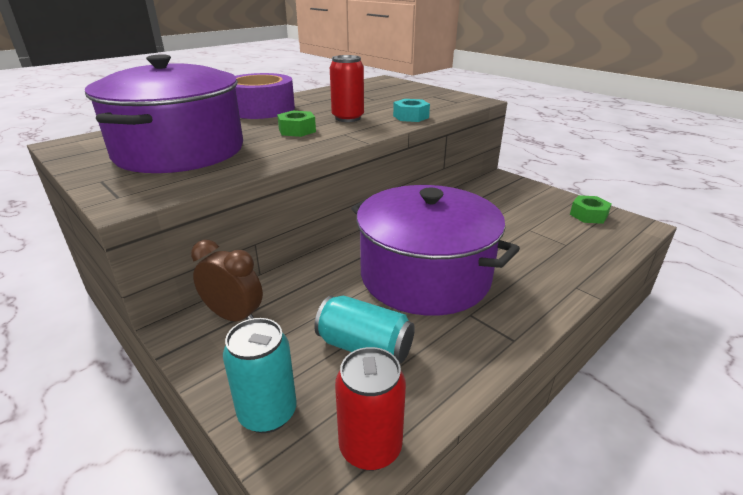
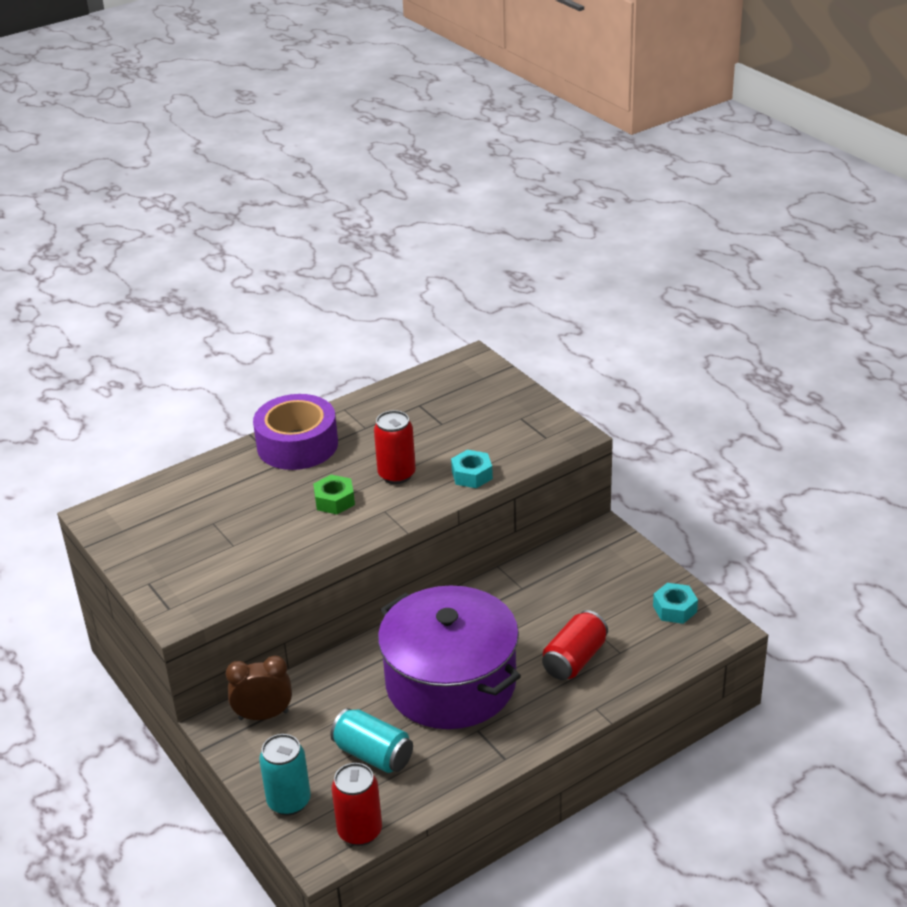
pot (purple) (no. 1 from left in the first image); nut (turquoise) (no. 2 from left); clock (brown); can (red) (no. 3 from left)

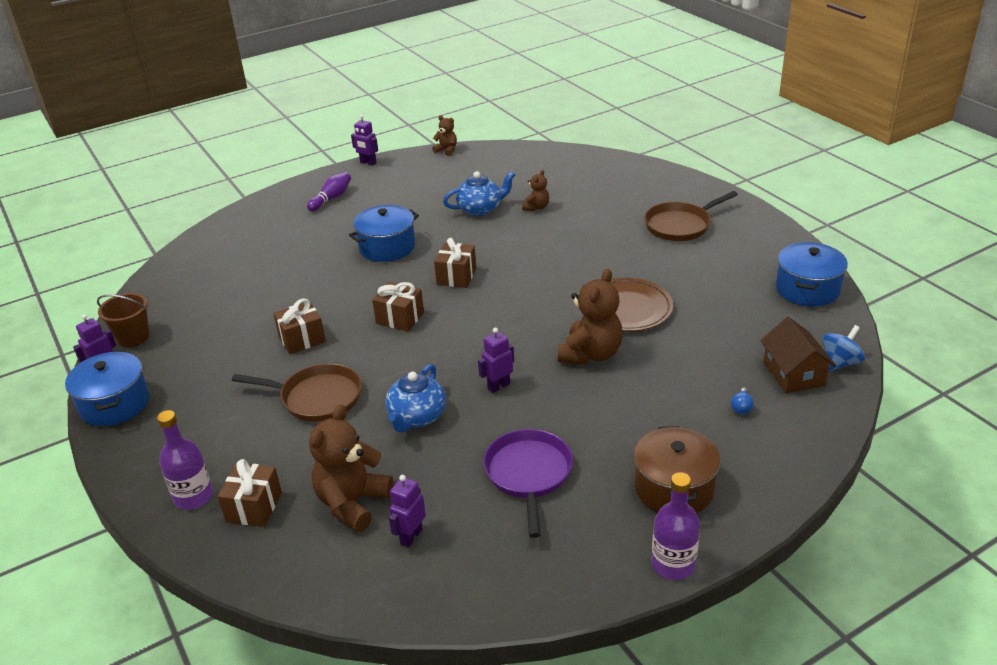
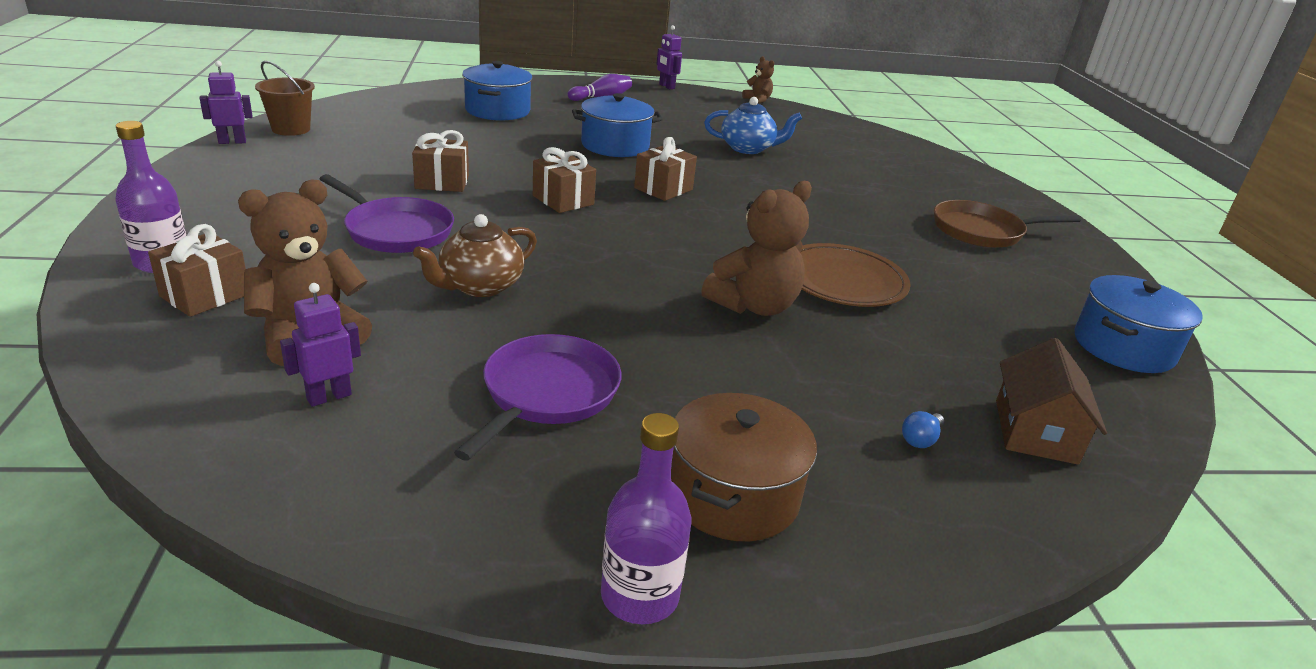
teddy bear (brown) (no. 3 from left in the first image); spinning top (blue); robot (purple) (no. 4 from left in the first image); pot (blue) (no. 1 from left); pan (purple) (no. 1 from left); teapot (brown)

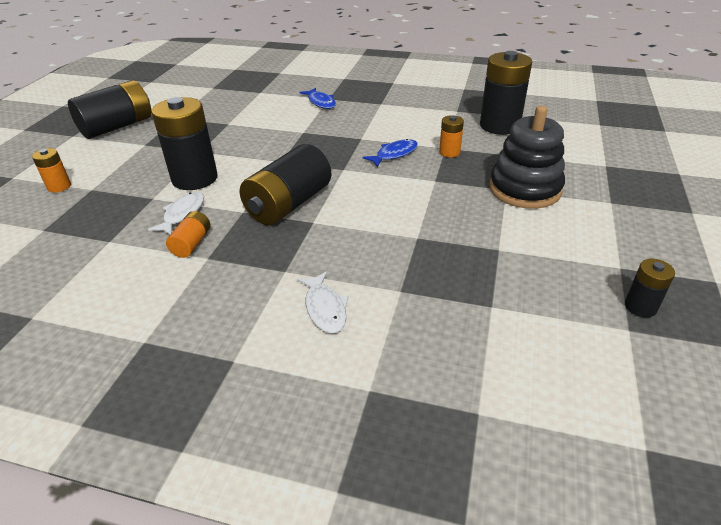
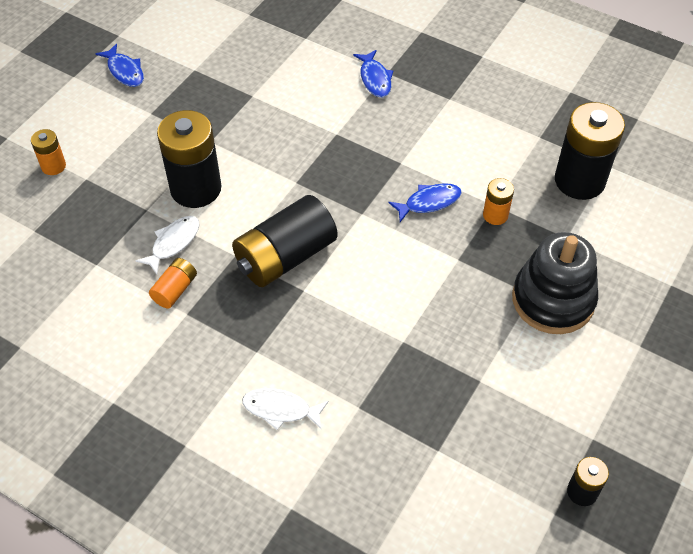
fish (blue) (no. 1 from left); fish (white) (no. 2 from left)

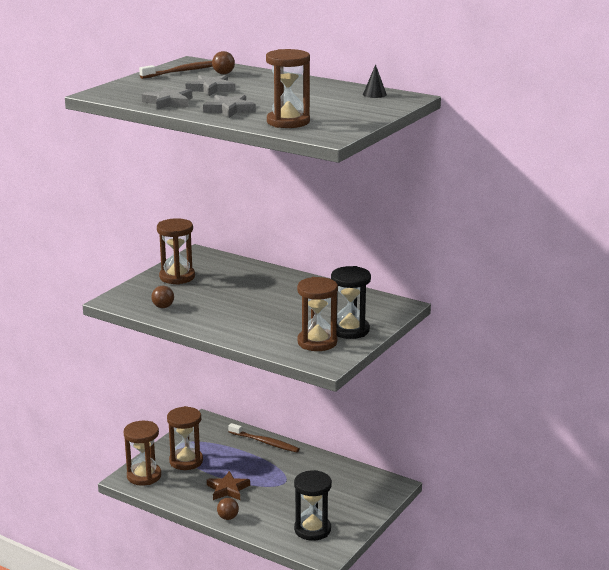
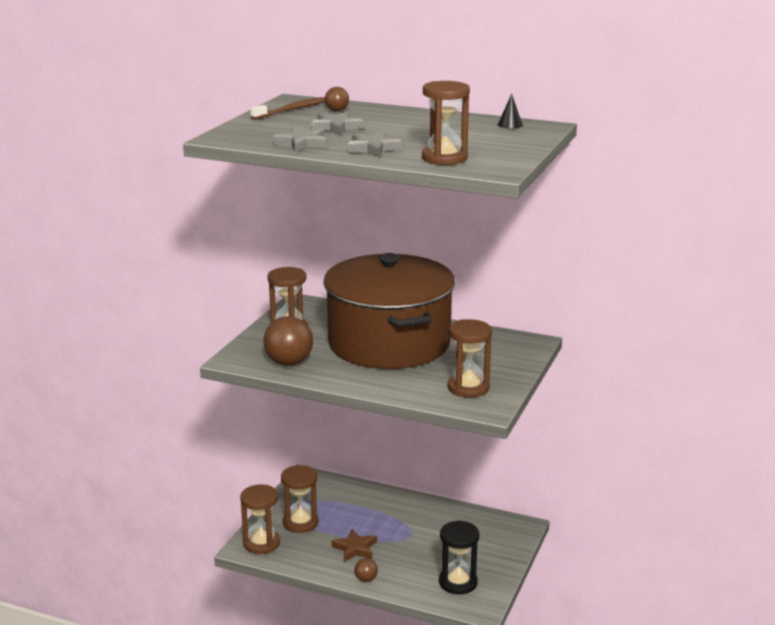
hourglass (black) (no. 2 from left in the first image); ball (brown) (no. 1 from left); toothbrush (brown) (no. 2 from left in the first image); pot (brown)

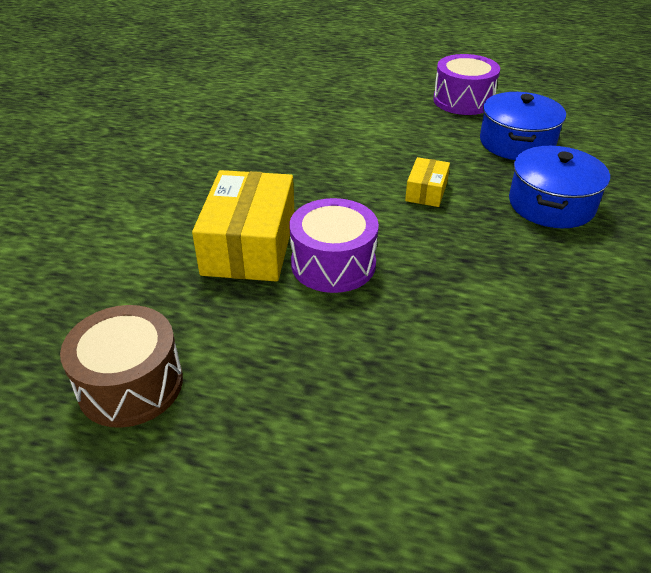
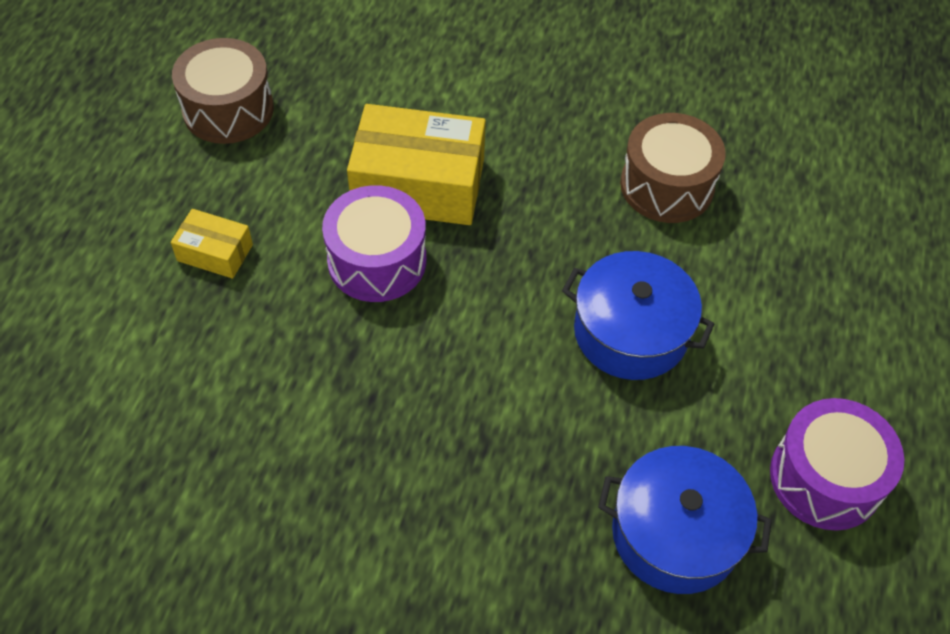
pot (blue) (no. 1 from left); box (yellow) (no. 1 from left); drum (brown) (no. 2 from left)

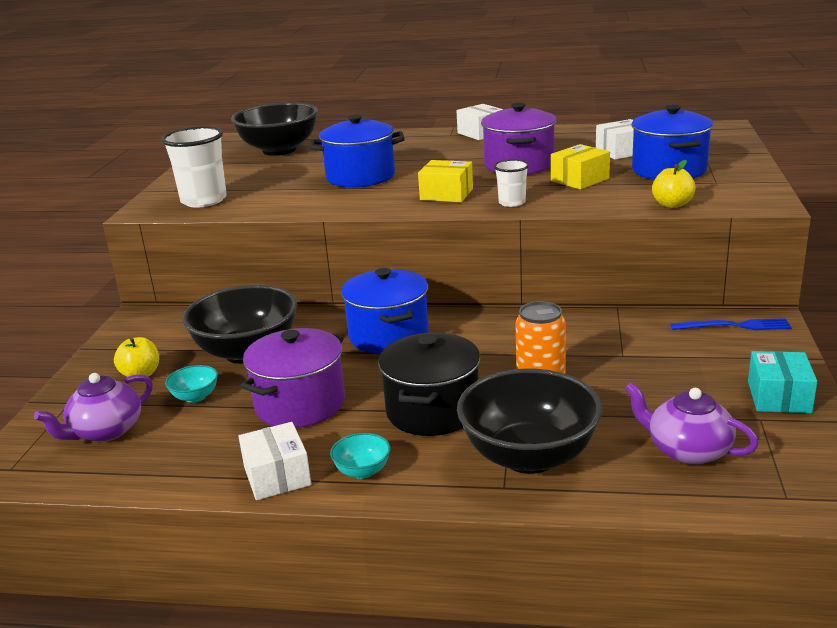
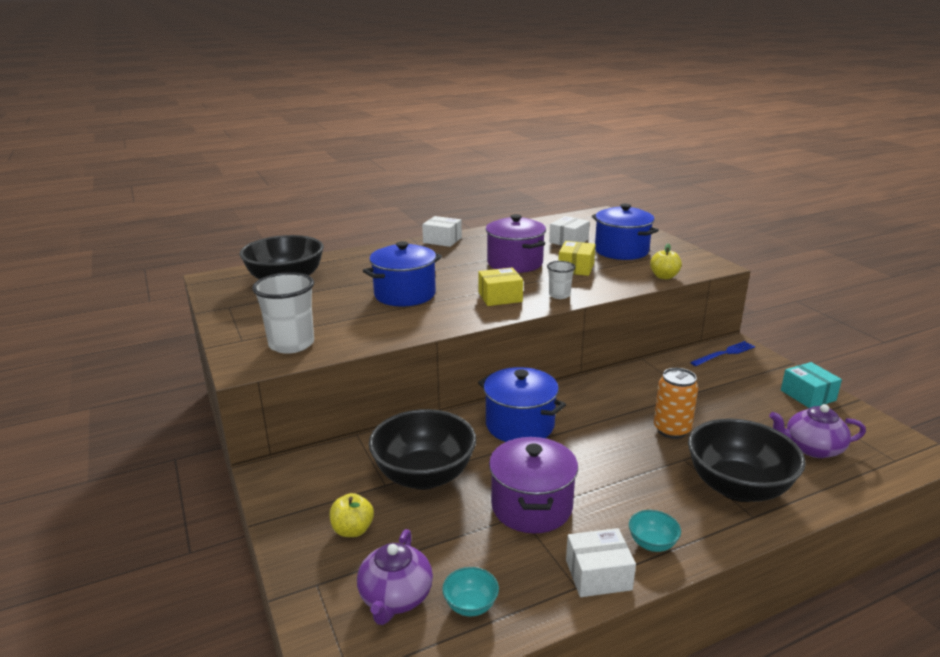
pot (black); bowl (turquoise) (no. 1 from left); box (white) (no. 3 from left)

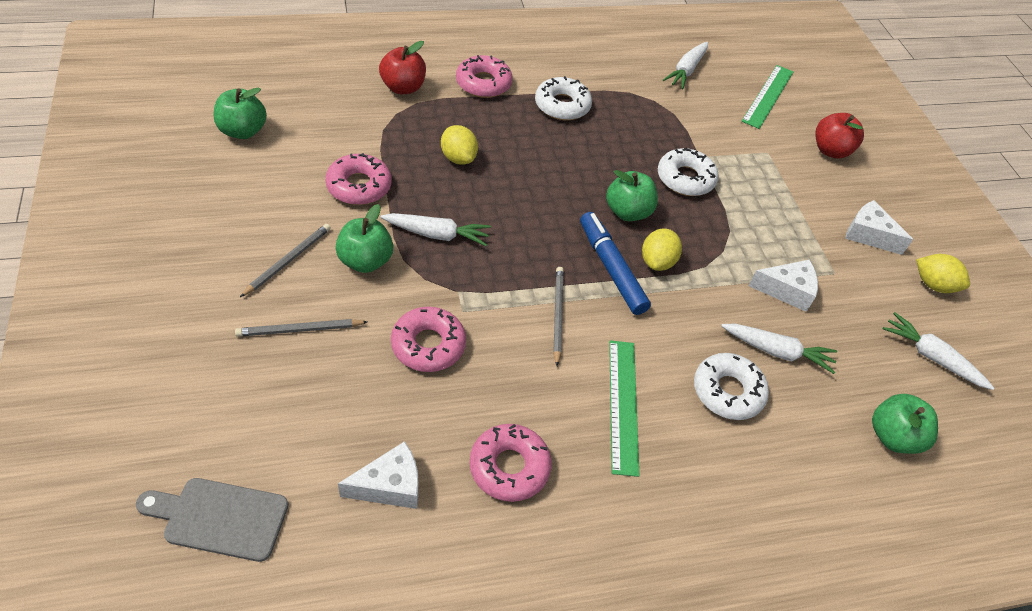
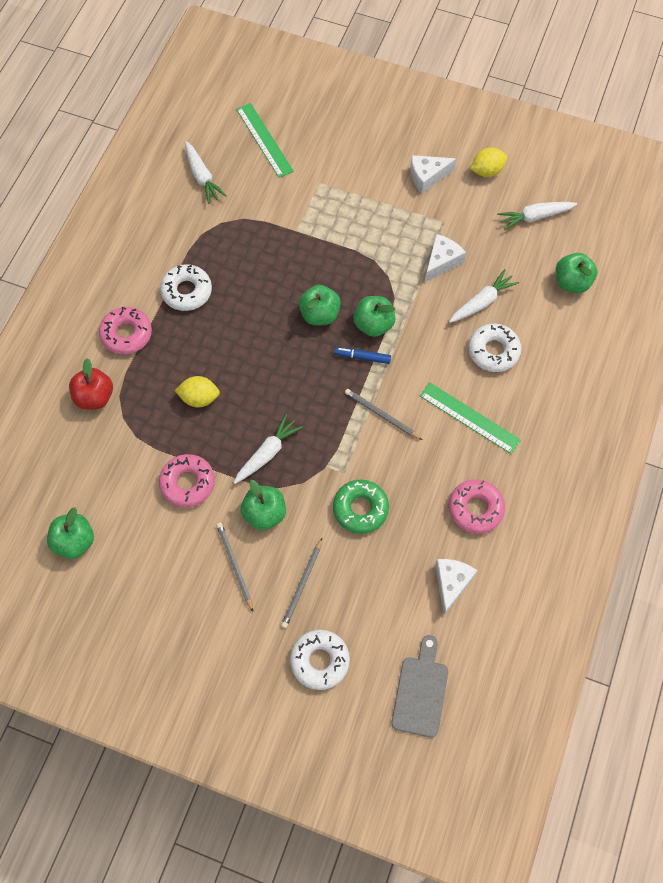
apple (red) (no. 2 from left in the first image); donut (white) (no. 2 from left); marker (blue); apple (green) (no. 4 from left); donut (green); cutting board (grey)

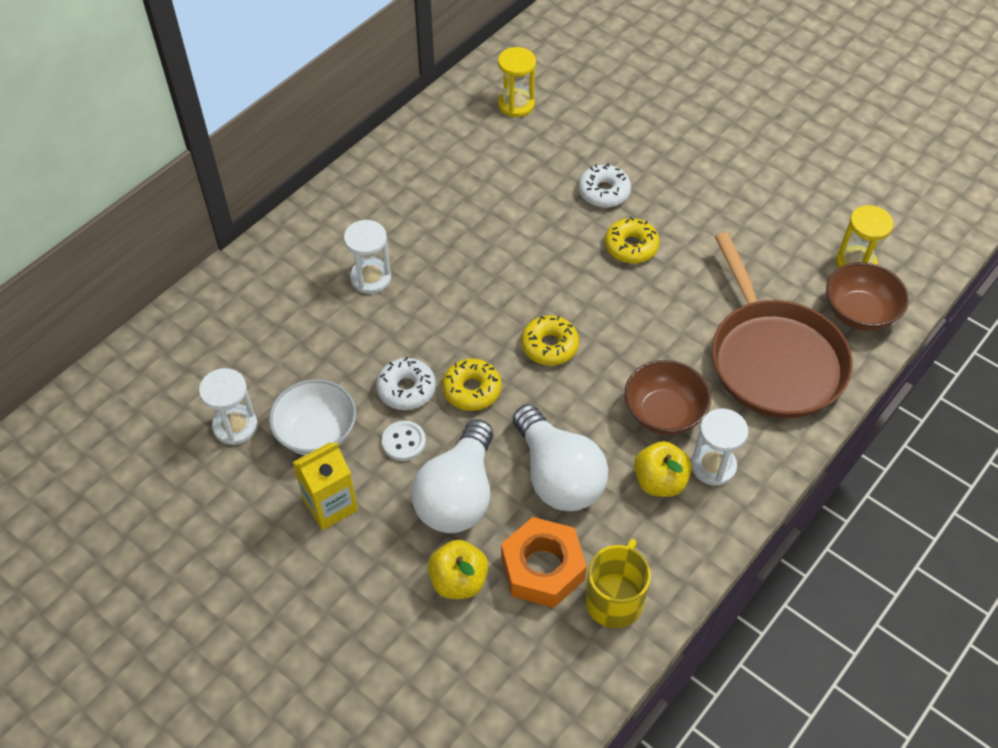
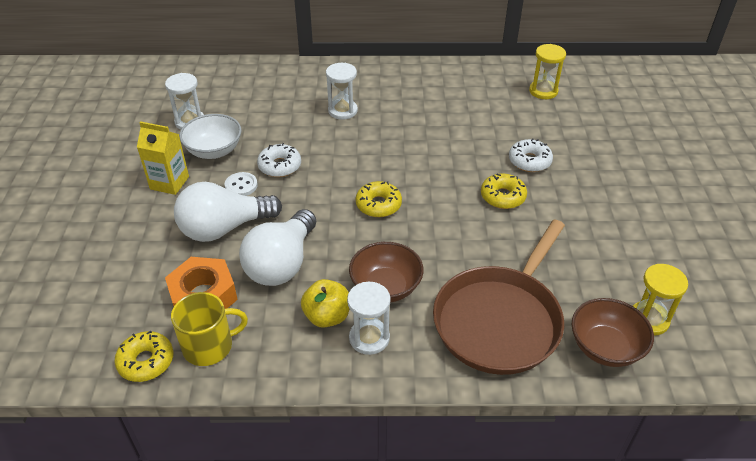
donut (yellow) (no. 1 from left); apple (yellow) (no. 1 from left in the first image)

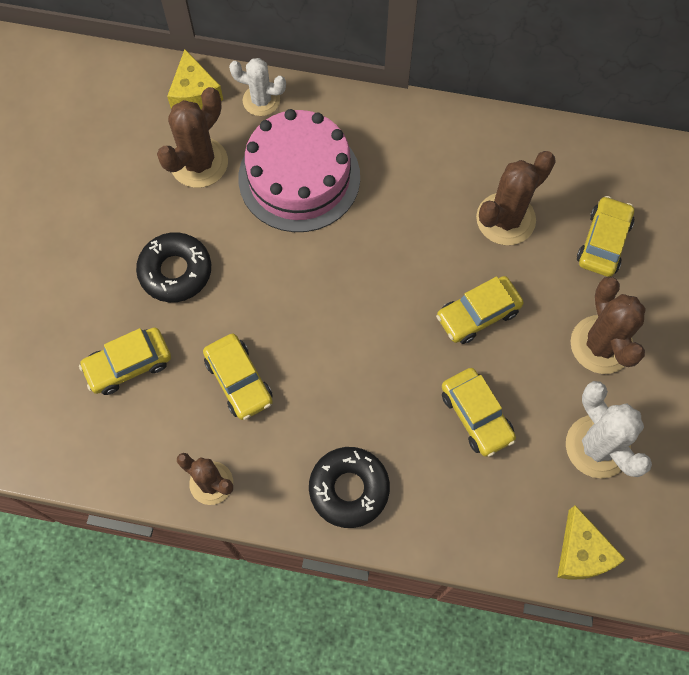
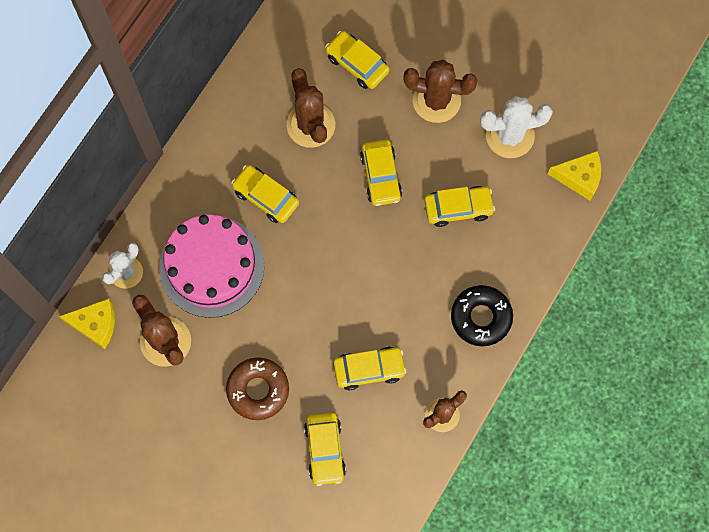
donut (brown); car (yellow) (no. 1 from left)

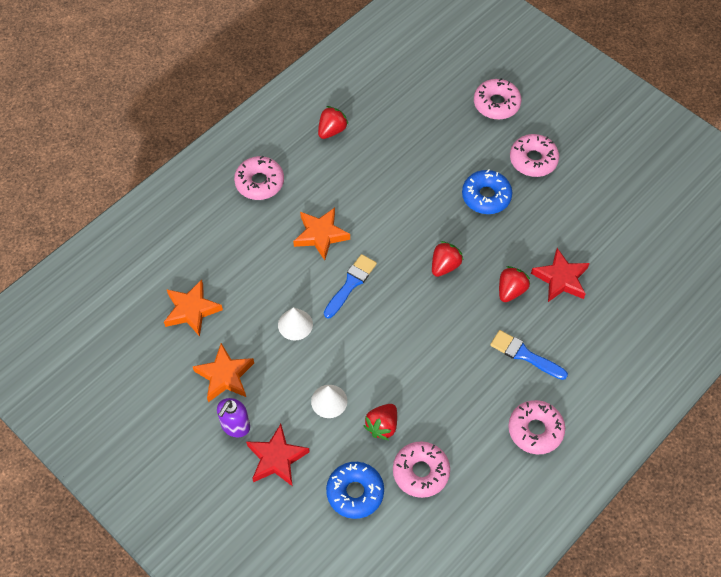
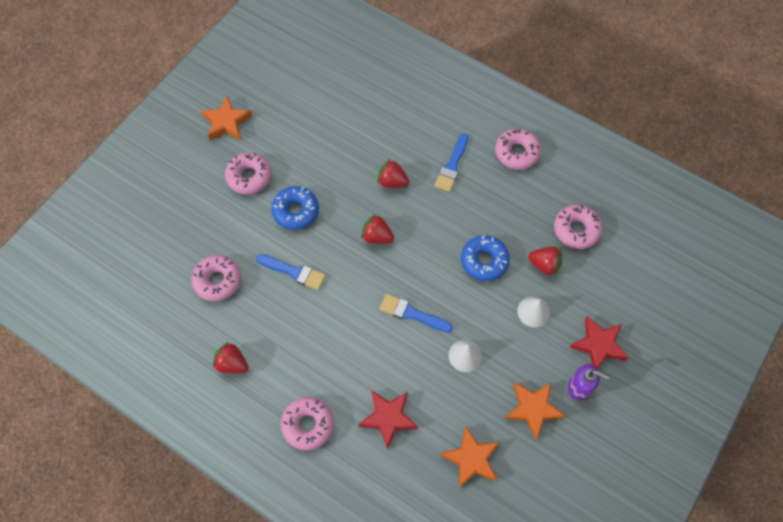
donut (pink) (no. 1 from left); star (orange) (no. 1 from left); star (red) (no. 1 from left); donut (blue) (no. 2 from left); brush (blue) (no. 1 from left)

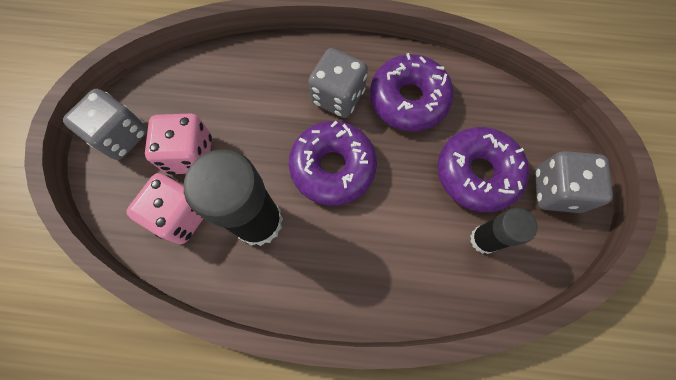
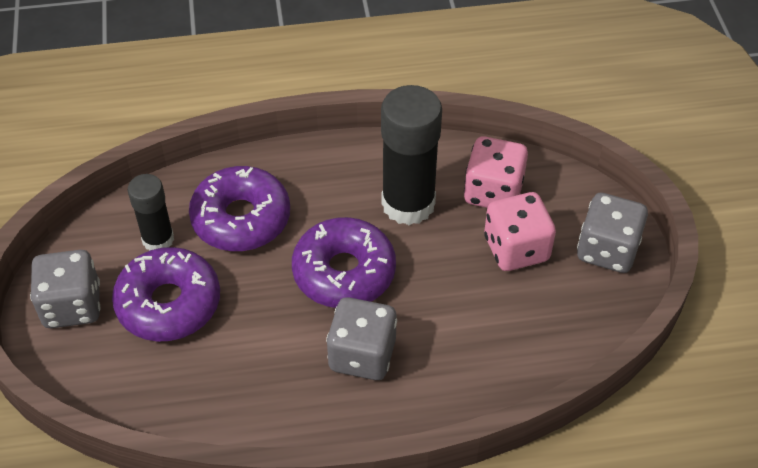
donut (purple) (no. 2 from left)

